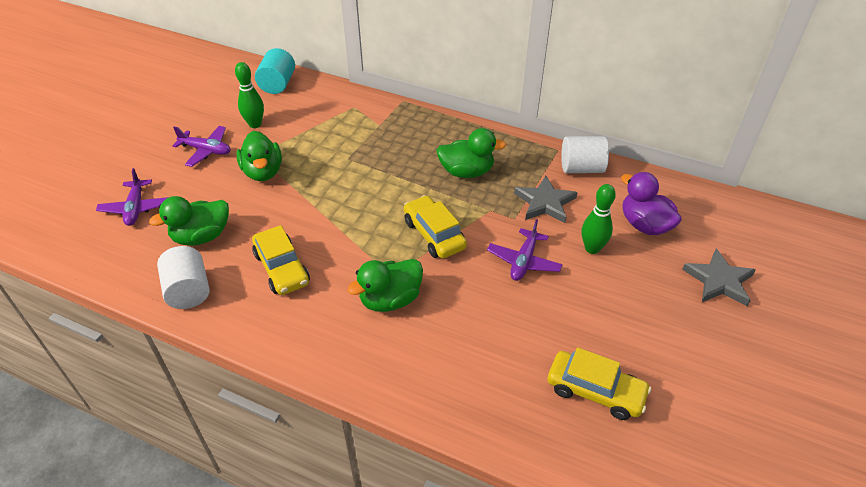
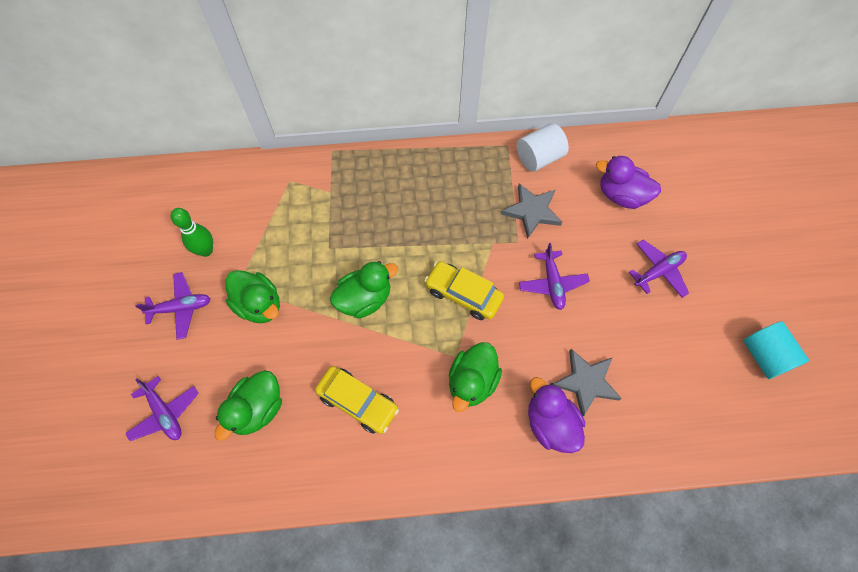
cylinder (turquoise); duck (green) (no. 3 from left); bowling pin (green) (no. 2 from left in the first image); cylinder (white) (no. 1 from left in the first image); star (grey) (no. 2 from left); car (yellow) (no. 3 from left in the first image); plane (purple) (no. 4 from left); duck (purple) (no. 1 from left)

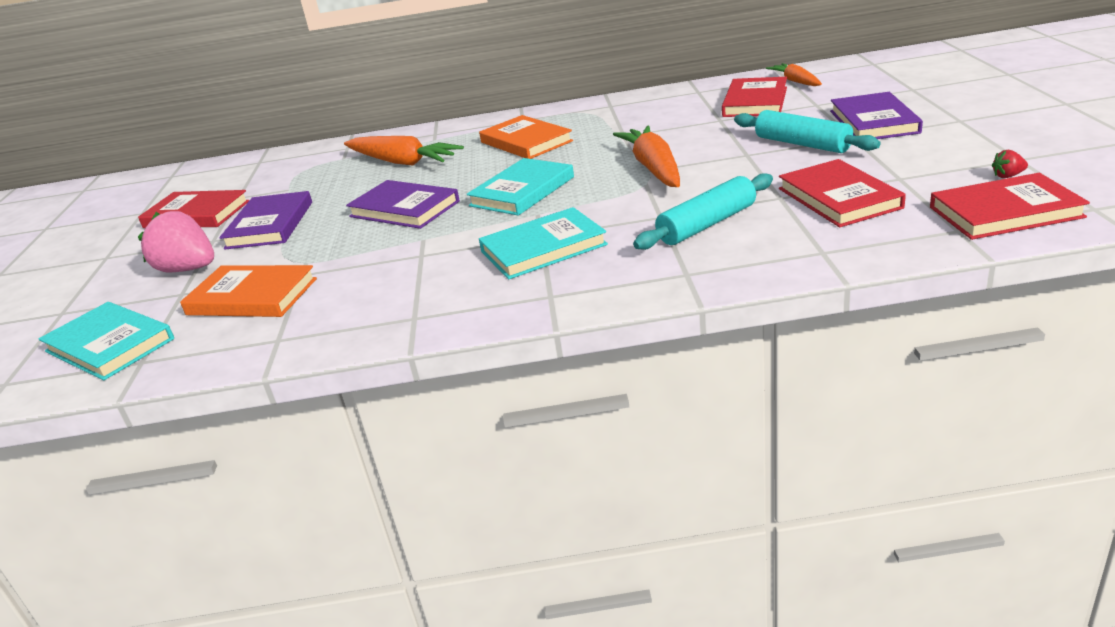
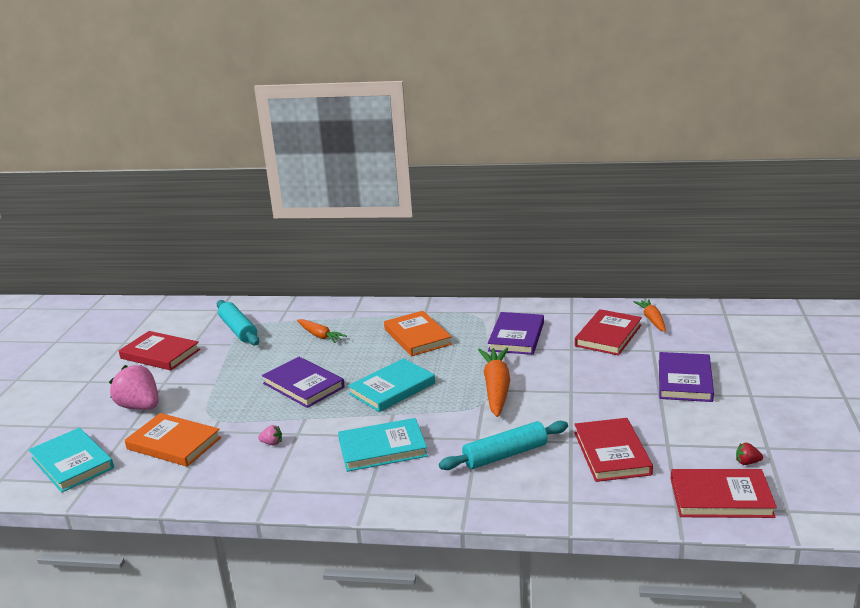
rolling pin (turquoise) (no. 1 from left); carrot (orange) (no. 1 from left); book (purple) (no. 2 from left); strawberry (pink) (no. 2 from left)

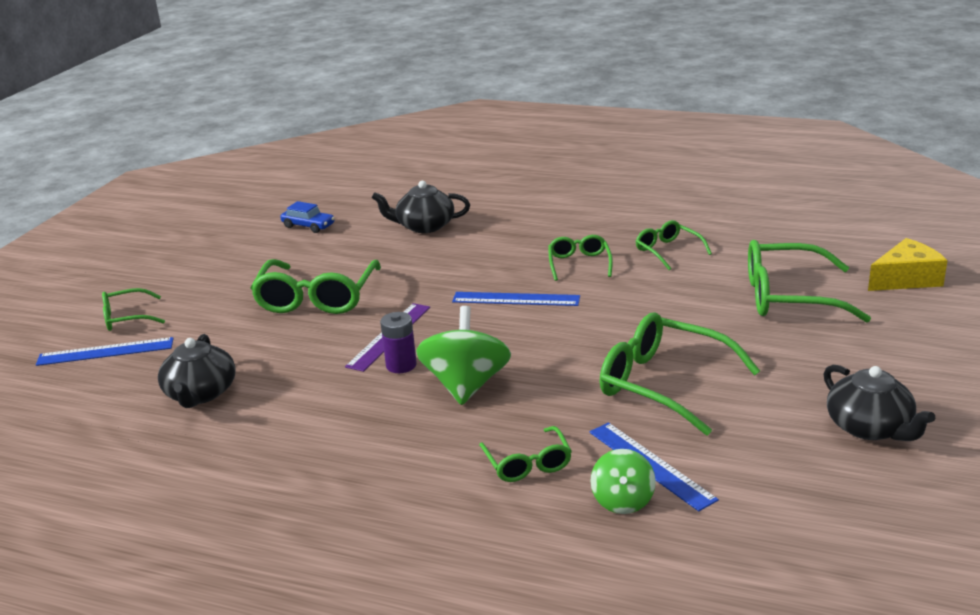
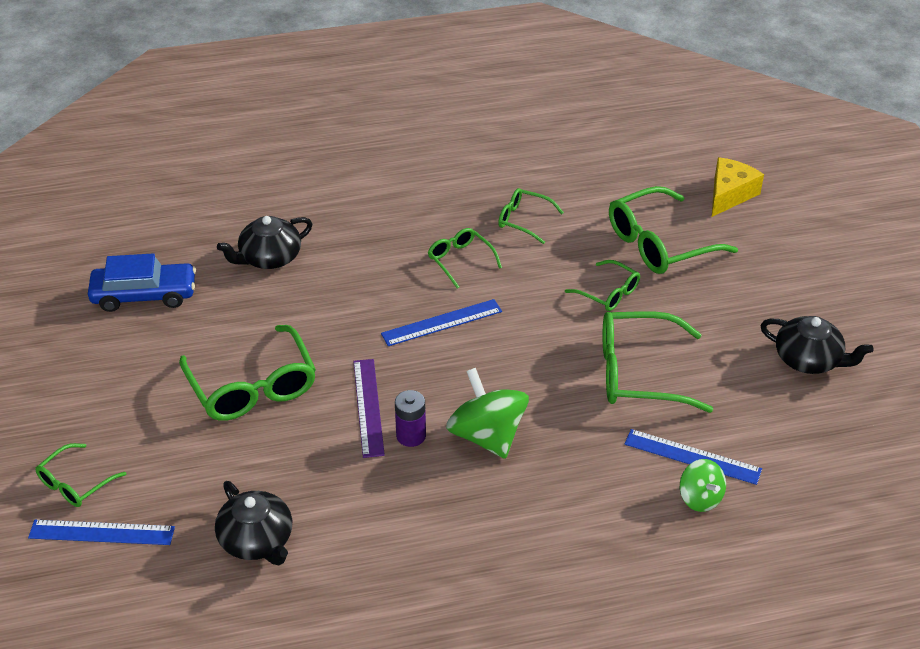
car (blue); ruler (blue) (no. 1 from left); glasses (green) (no. 5 from left)

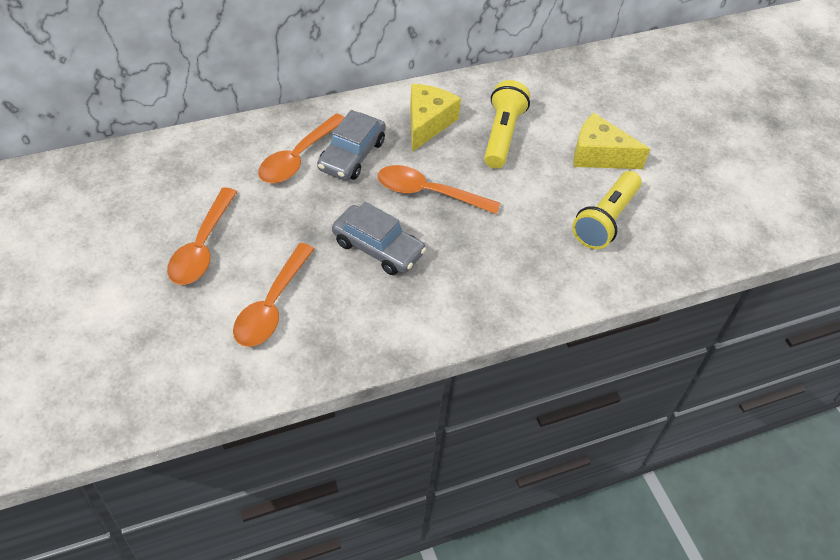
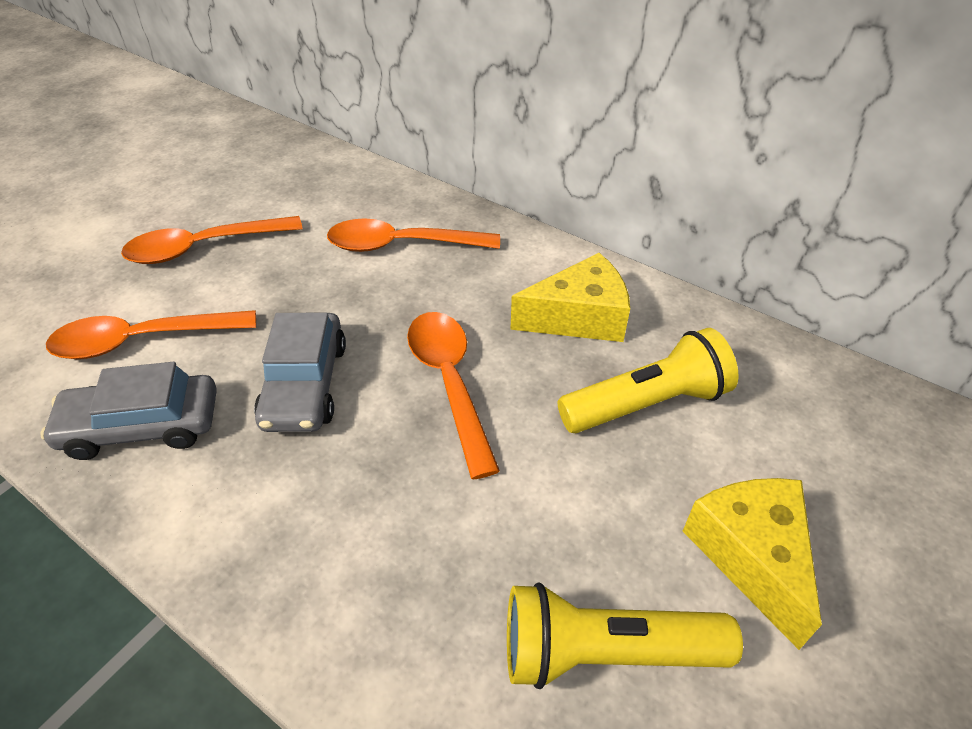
car (grey) (no. 1 from left)

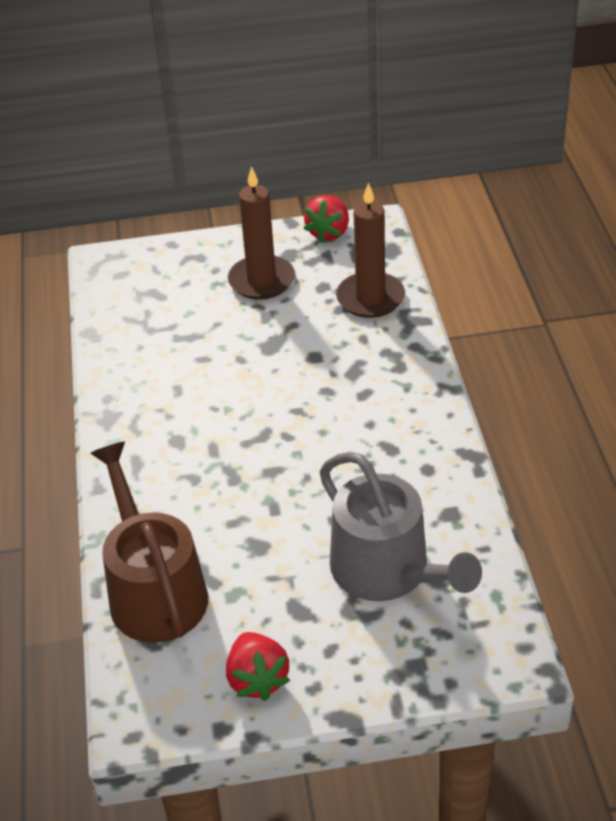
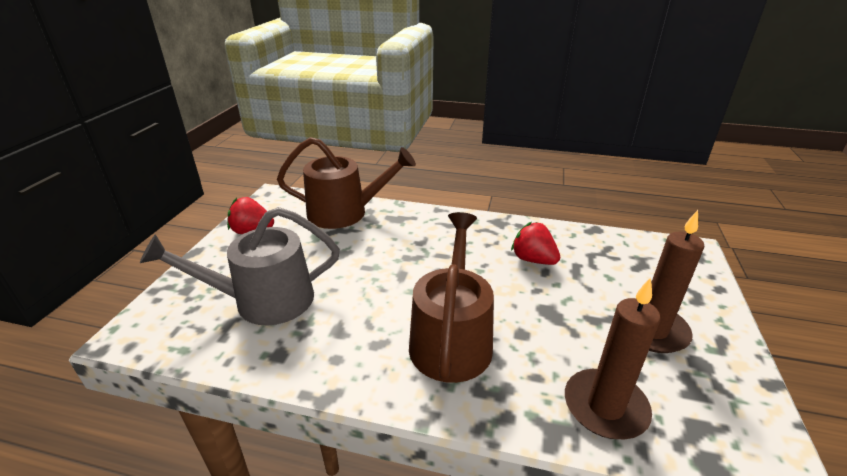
strawberry (red) (no. 2 from left); watering can (brown) (no. 2 from left)

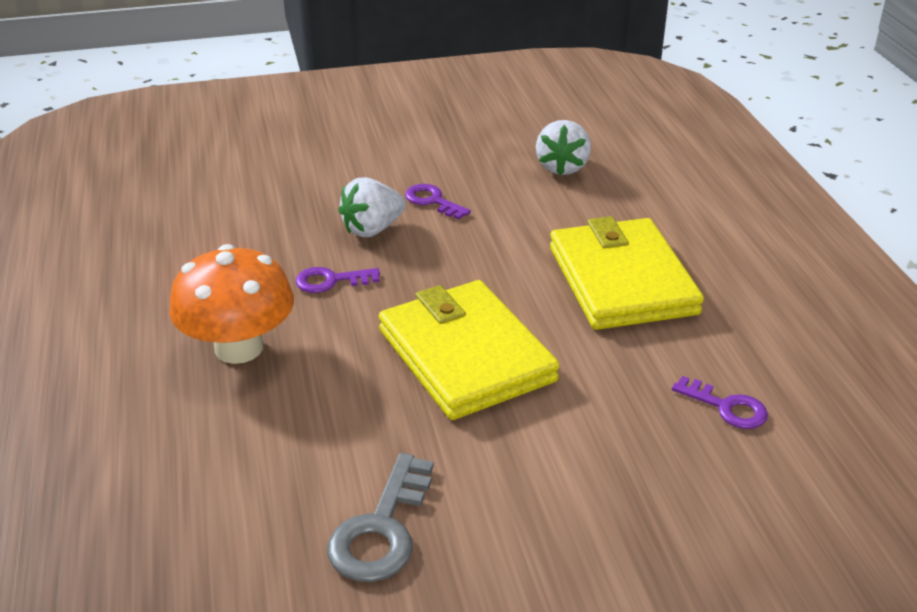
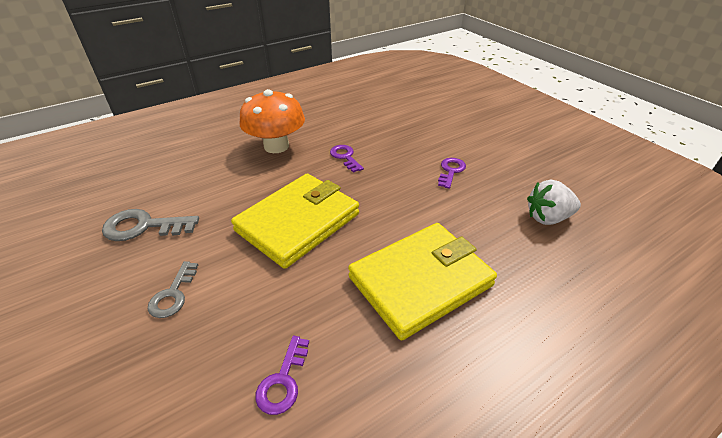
strawberry (white) (no. 1 from left in the first image); key (grey) (no. 2 from left)

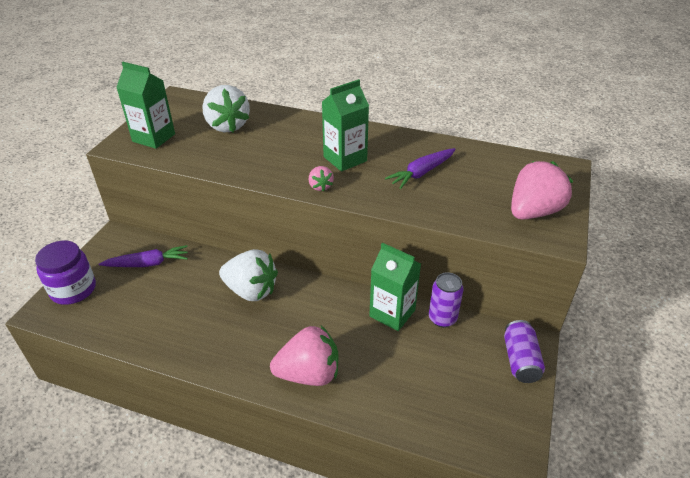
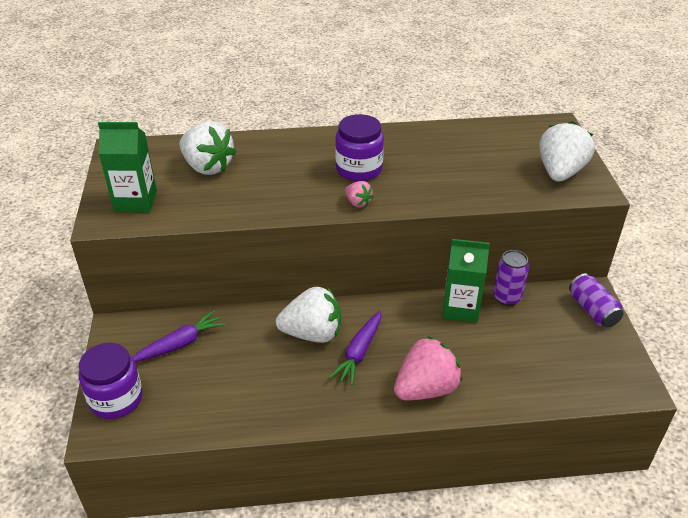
jar (purple) (no. 2 from left); carrot (purple) (no. 2 from left); strawberry (white) (no. 3 from left)

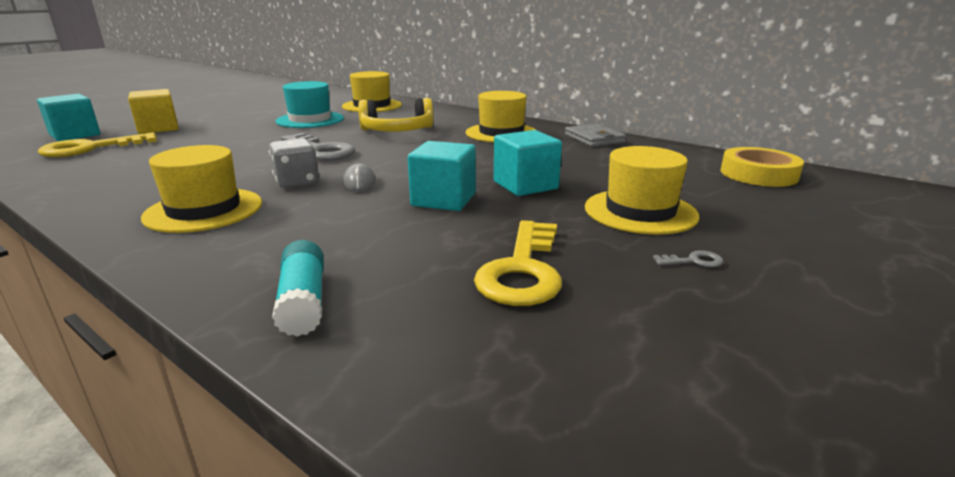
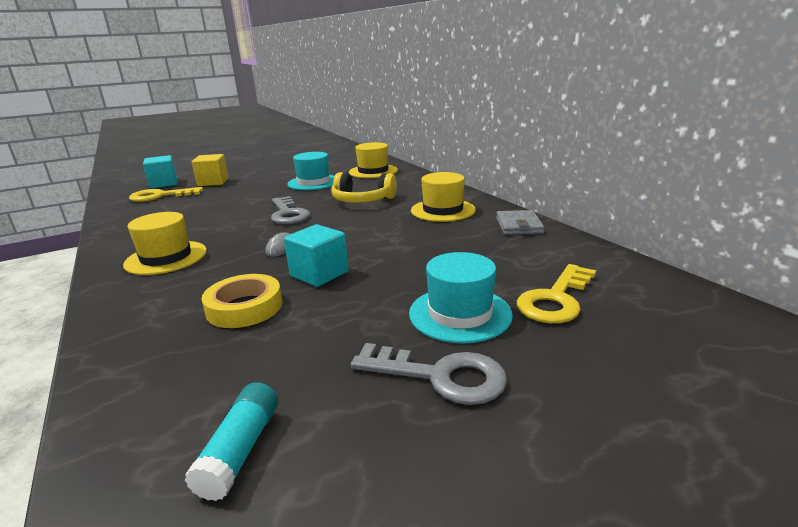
cube (turquoise) (no. 3 from left in the first image); dice (grey); hat (turquoise) (no. 2 from left); tape (yellow); key (yellow) (no. 2 from left); glue stick (turquoise); key (grey) (no. 2 from left)

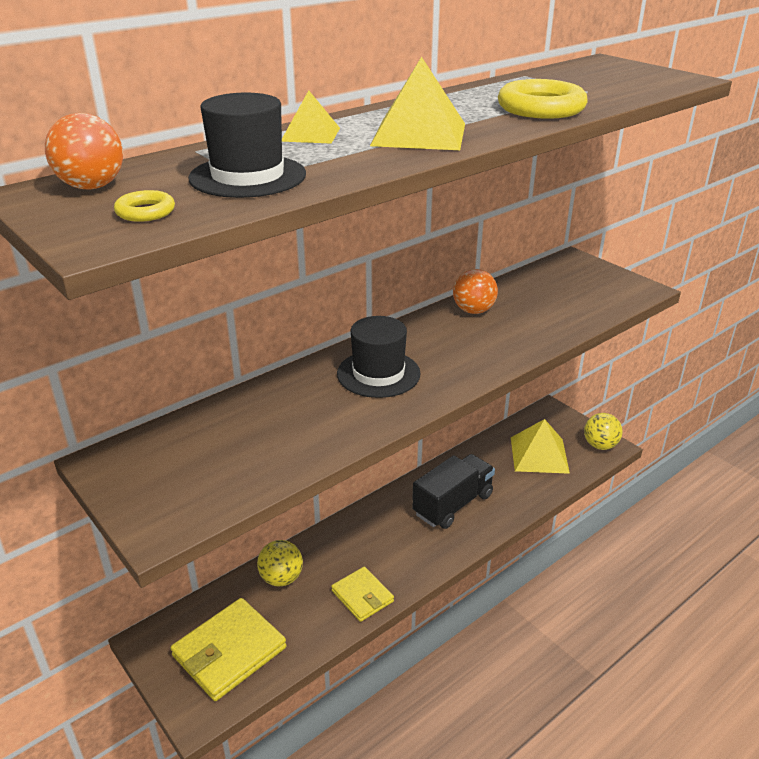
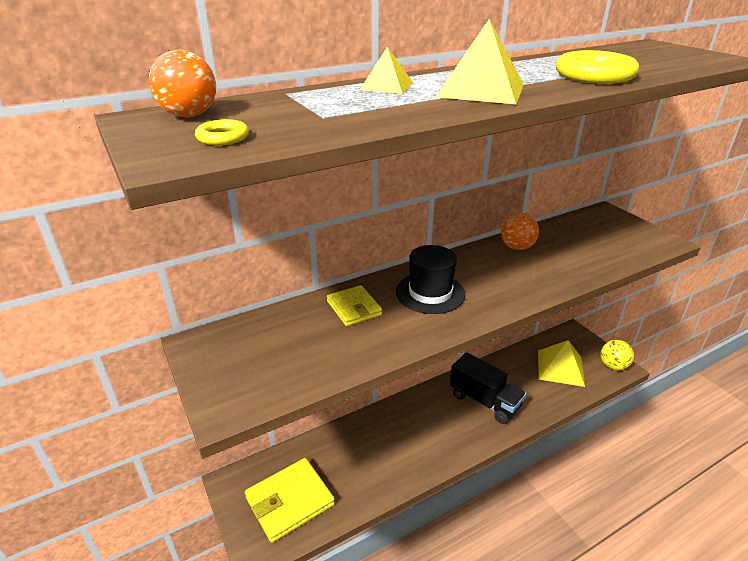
hat (black) (no. 1 from left in the first image); truck (black); ball (yellow) (no. 1 from left in the first image); wallet (yellow) (no. 2 from left)

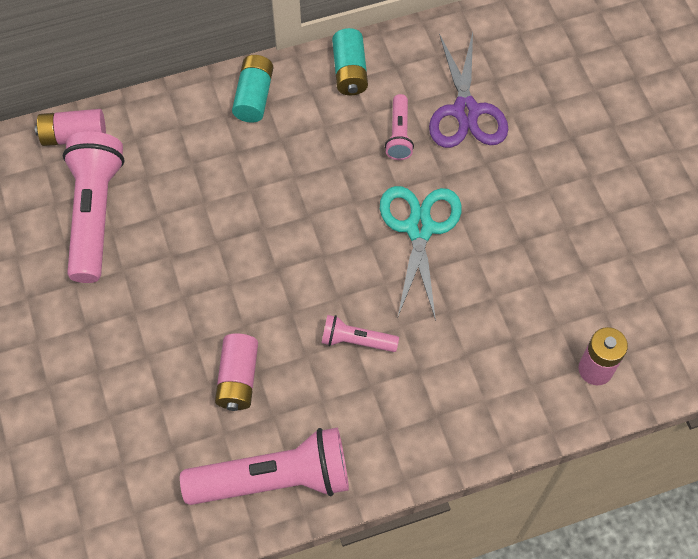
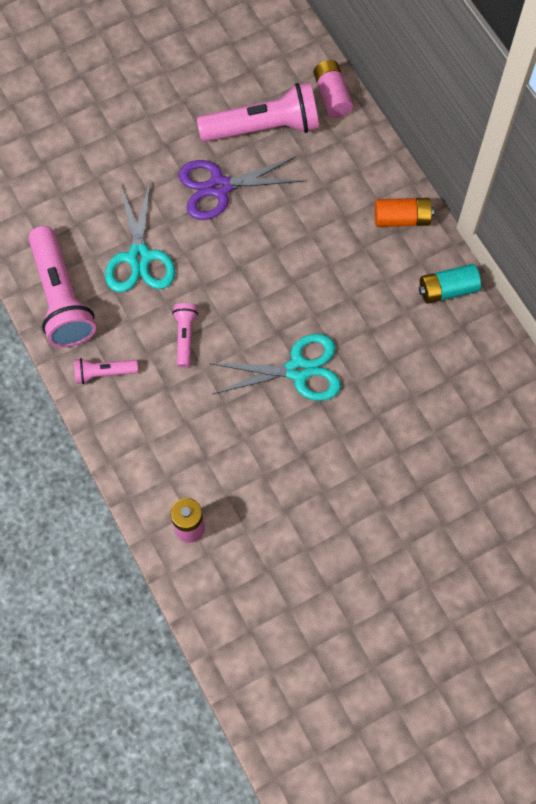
scissors (purple); battery (orange); flashlight (pink) (no. 2 from left); scissors (turquoise) (no. 1 from left)

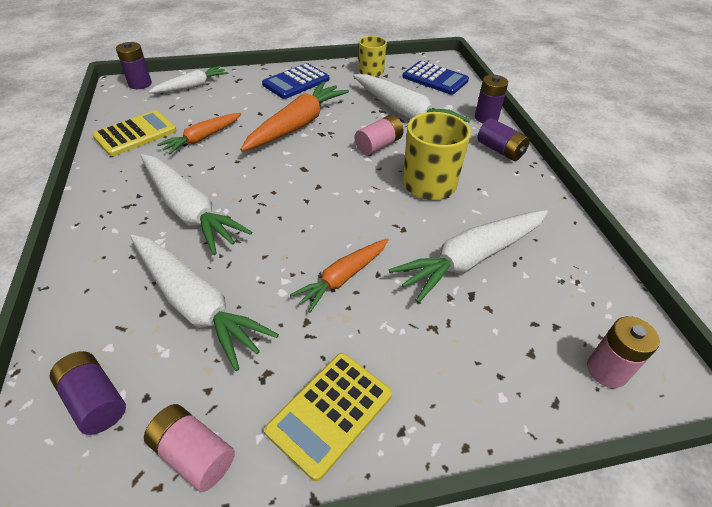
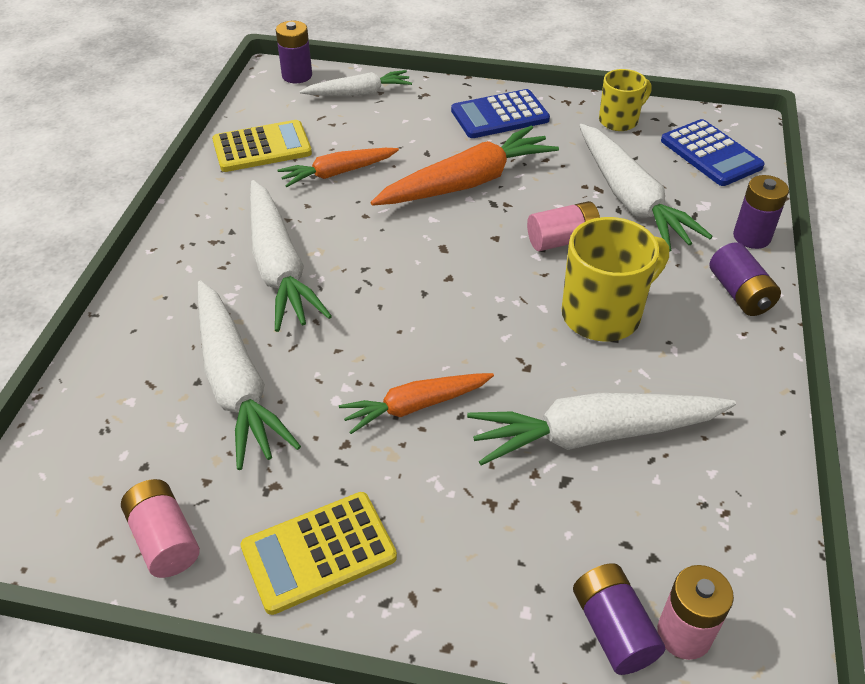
battery (purple) (no. 2 from left)

